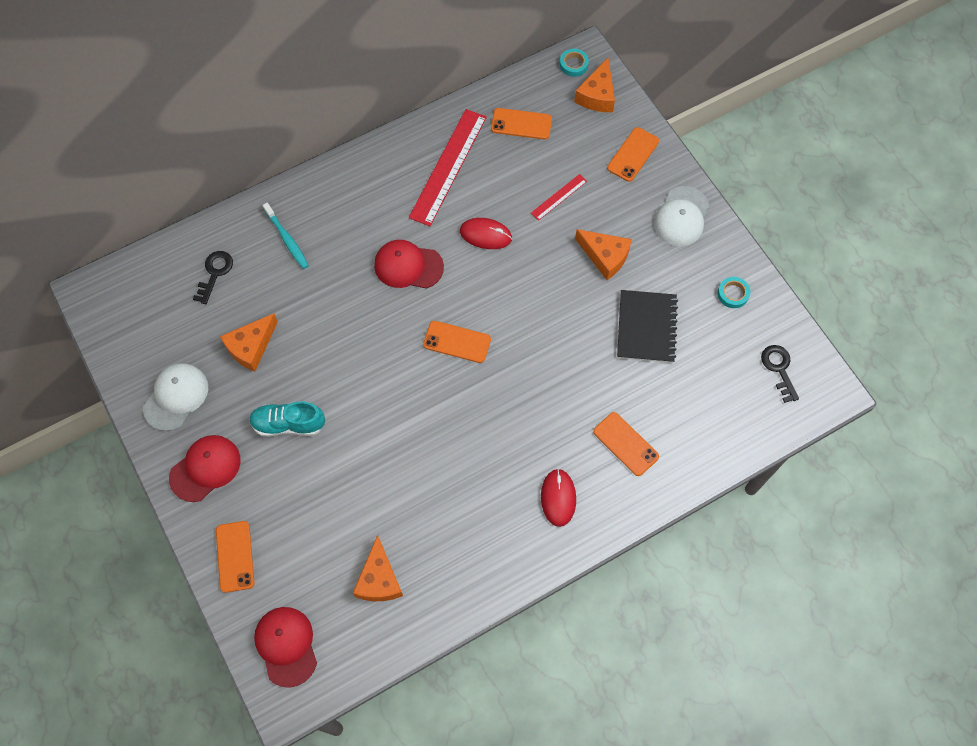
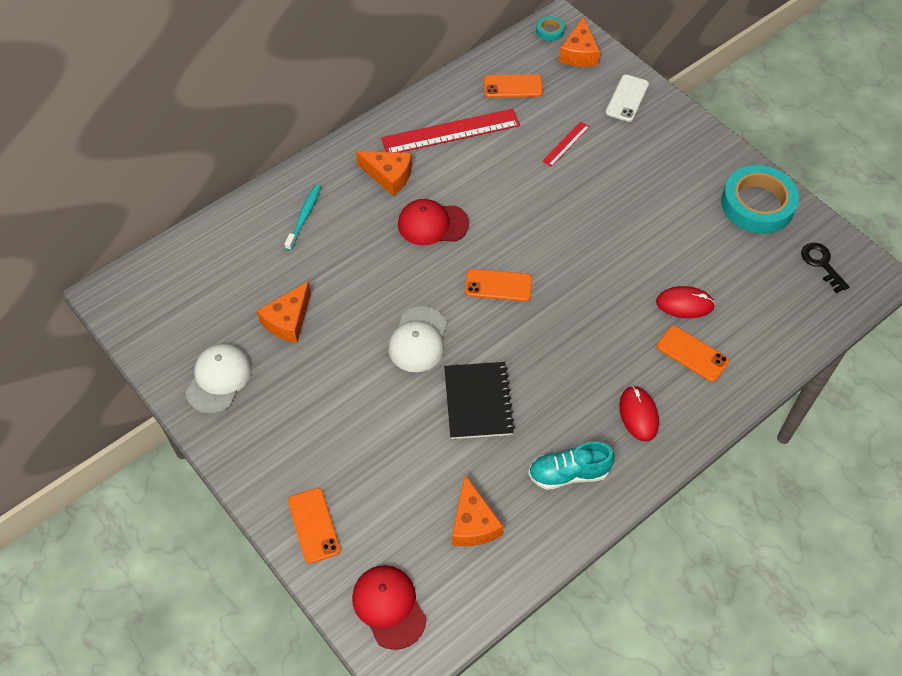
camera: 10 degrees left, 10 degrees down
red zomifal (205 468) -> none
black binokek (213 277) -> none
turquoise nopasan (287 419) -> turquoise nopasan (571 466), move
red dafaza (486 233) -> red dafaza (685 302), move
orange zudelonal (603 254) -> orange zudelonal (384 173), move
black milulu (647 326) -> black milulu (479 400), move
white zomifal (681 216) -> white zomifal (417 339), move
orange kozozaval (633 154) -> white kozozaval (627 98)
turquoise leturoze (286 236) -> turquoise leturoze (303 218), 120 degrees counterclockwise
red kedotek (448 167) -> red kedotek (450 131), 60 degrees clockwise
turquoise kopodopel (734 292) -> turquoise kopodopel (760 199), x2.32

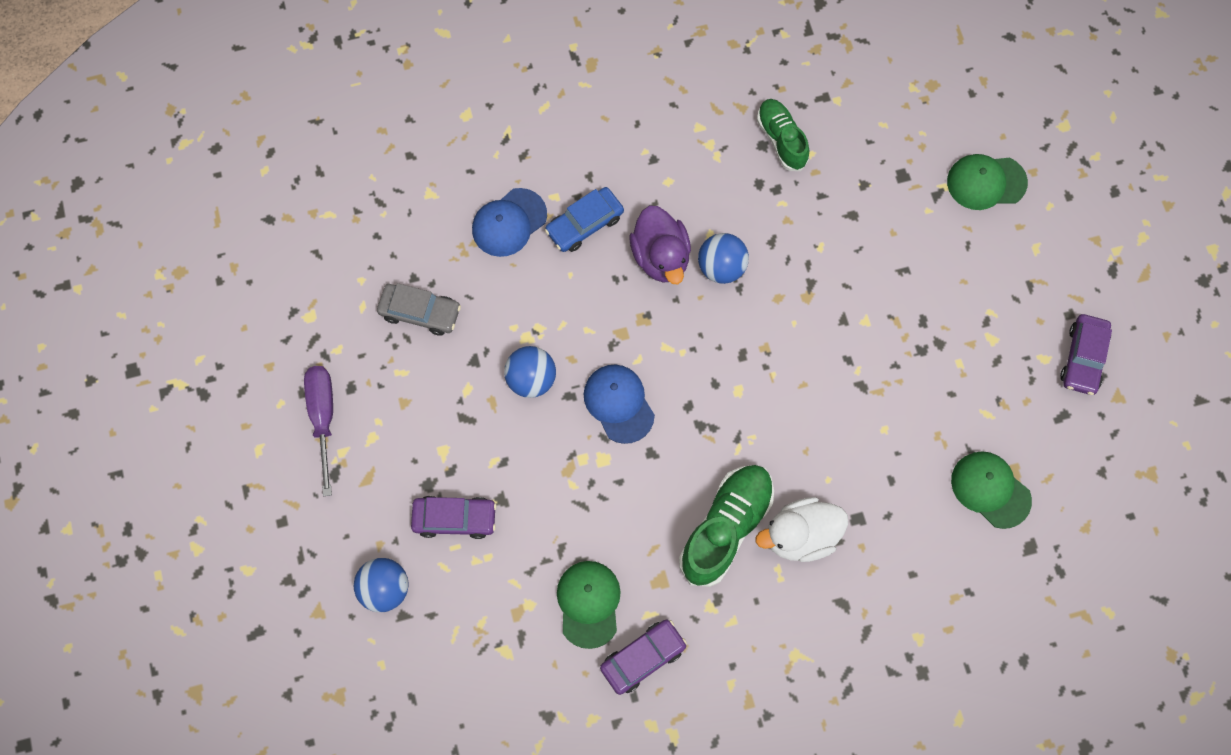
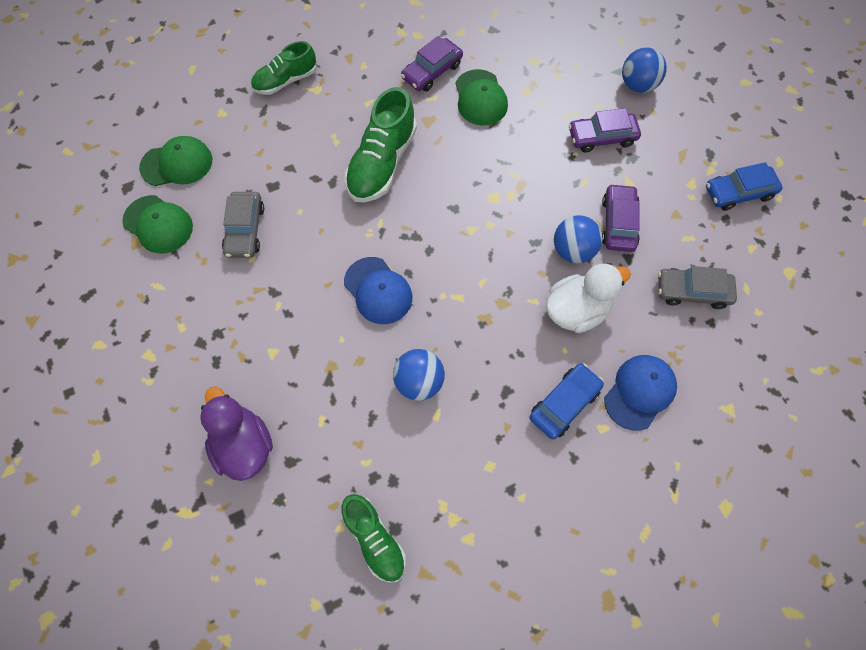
camera: 170 degrees right, 5 degrees down
none -> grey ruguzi (243 225)
none -> green nopasan (284 68)
blue zomifal (619 404) -> blue zomifal (378 290), move
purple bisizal (660 244) -> purple bisizal (236 433), move
white bisizal (802 529) -> white bisizal (588 298), move
green zomifal (987 182) -> green zomifal (175 161), move
purple ruguzi (1086 354) -> purple ruguzi (621 218), move
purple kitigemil (318 431) -> blue ruguzi (744 186)

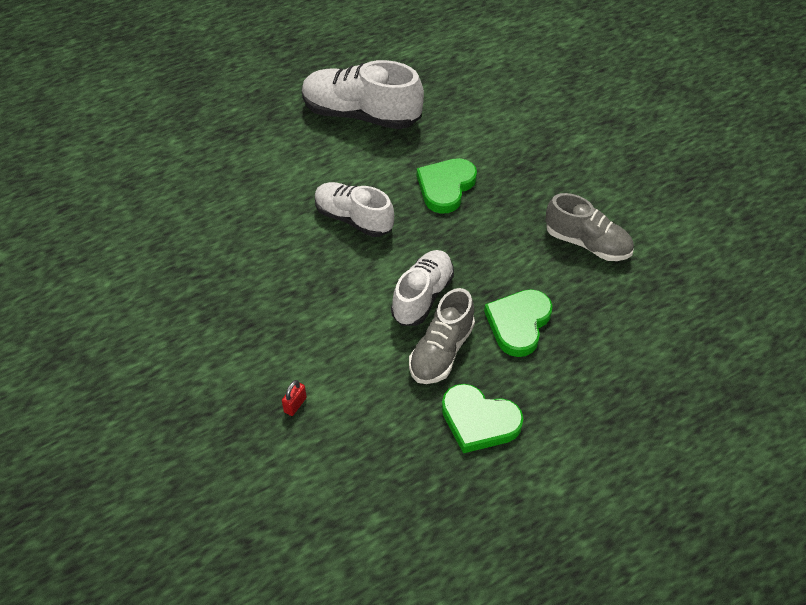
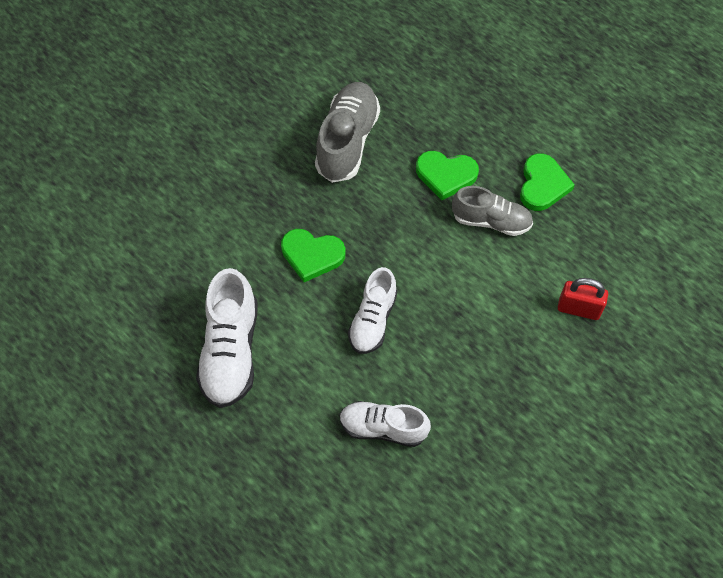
camera: 105 degrees left, 10 degrees up
white nopasan (422 288) -> white nopasan (385 424), move
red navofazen (294 398) -> red navofazen (583 299), x1.95
grey nopasan (589 227) -> grey nopasan (347 132), x1.51

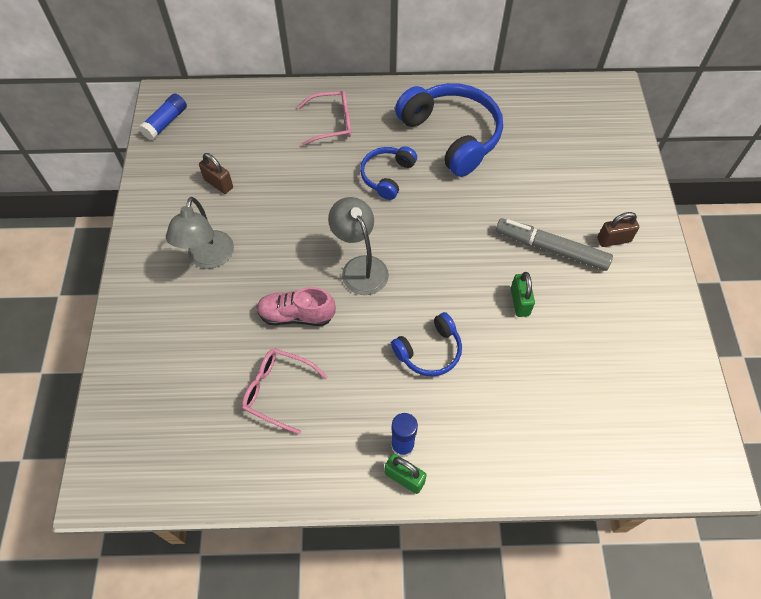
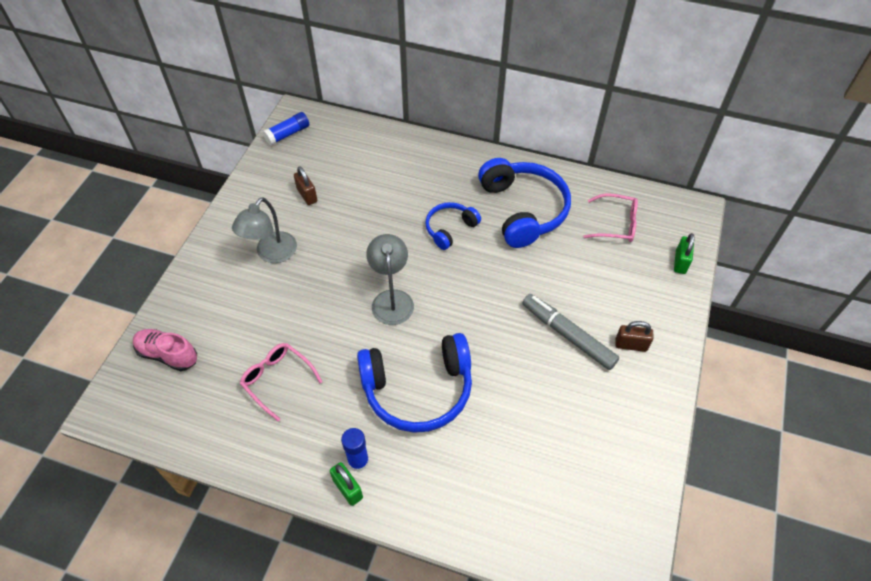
camera: 20 degrees right, 5 degrees down
pink nopasan (296 306) -> pink nopasan (165 350), move
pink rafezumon (324 118) -> pink rafezumon (610 217), move
green navofazen (523 294) -> green navofazen (684 253), move
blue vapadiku (426 344) -> blue vapadiku (414 383), x1.84

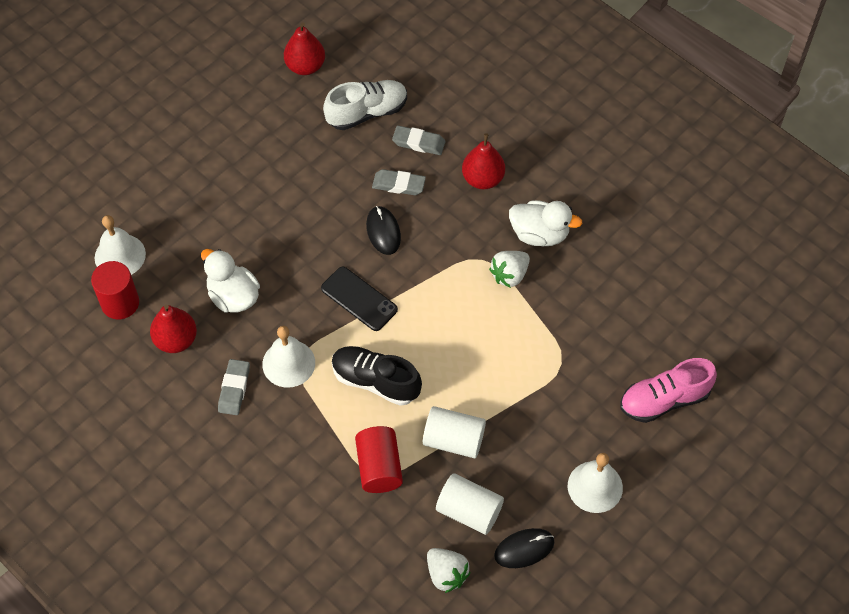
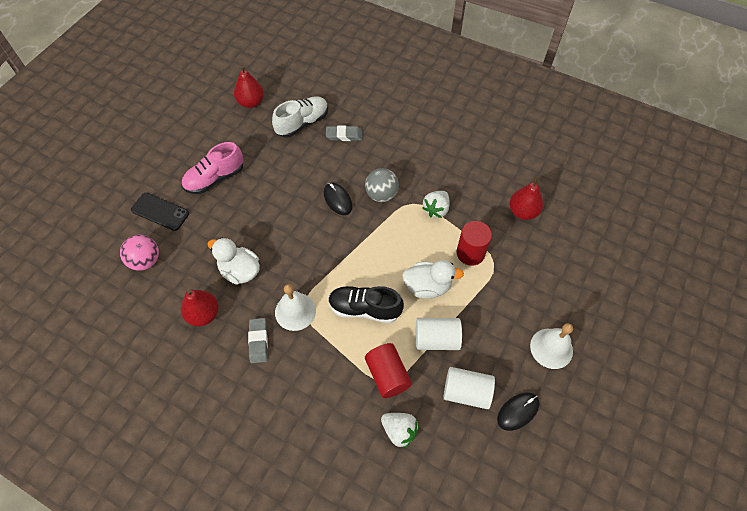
camera: 15 degrees left, 0 degrees up
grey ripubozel (399 182) -> none
none -> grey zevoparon (382 185)
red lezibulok (115 290) -> red lezibulok (474 243), move
black kozozaval (359 299) -> black kozozaval (160 212), move
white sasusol (449 570) -> white sasusol (400 431), move
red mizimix (483 161) -> red mizimix (526 198), move
white bisizal (545 223) -> white bisizal (433 279), move
pink nopasan (669 390) -> pink nopasan (212 168), move
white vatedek (120 245) -> pink zevoparon (139 253)

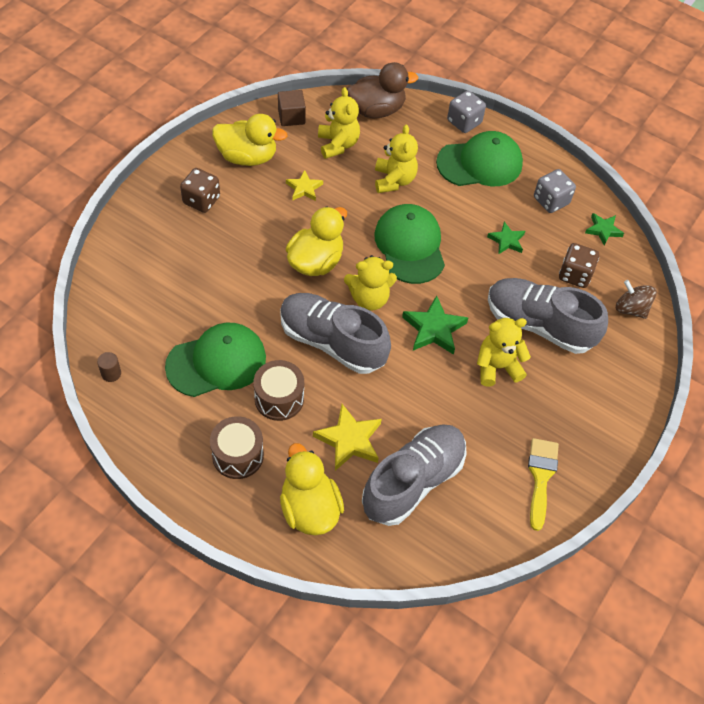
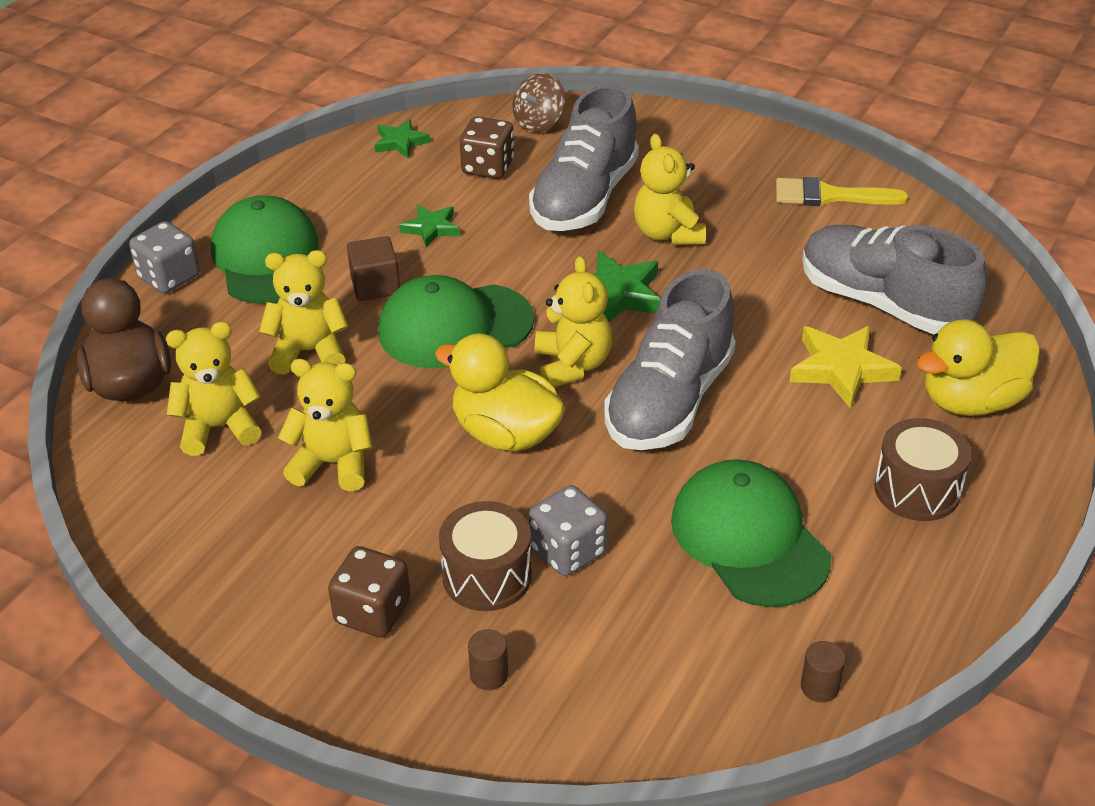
camera: 90 degrees left, 15 degrees down
yellow bisizal (249 140) -> none
none -> brown lezibulok (488 659)
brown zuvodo (279 390) -> brown zuvodo (485 556), move
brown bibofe (292 108) -> brown bibofe (373 268), move
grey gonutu (555 191) -> grey gonutu (568 530), move
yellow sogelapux (304 185) -> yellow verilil (325 425)

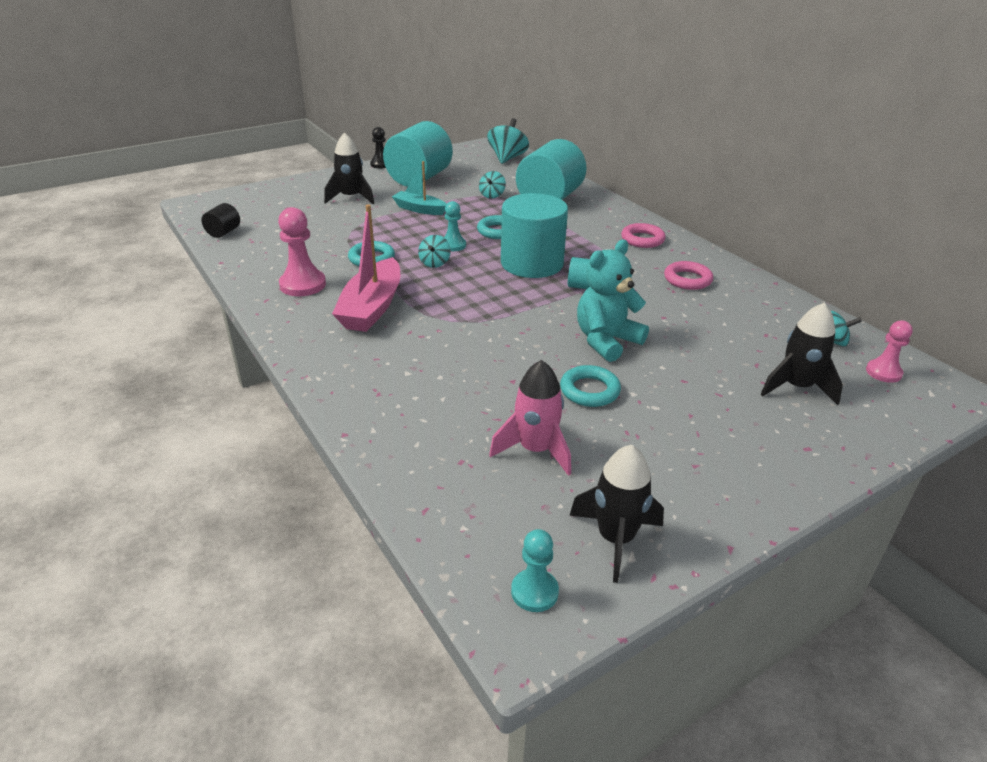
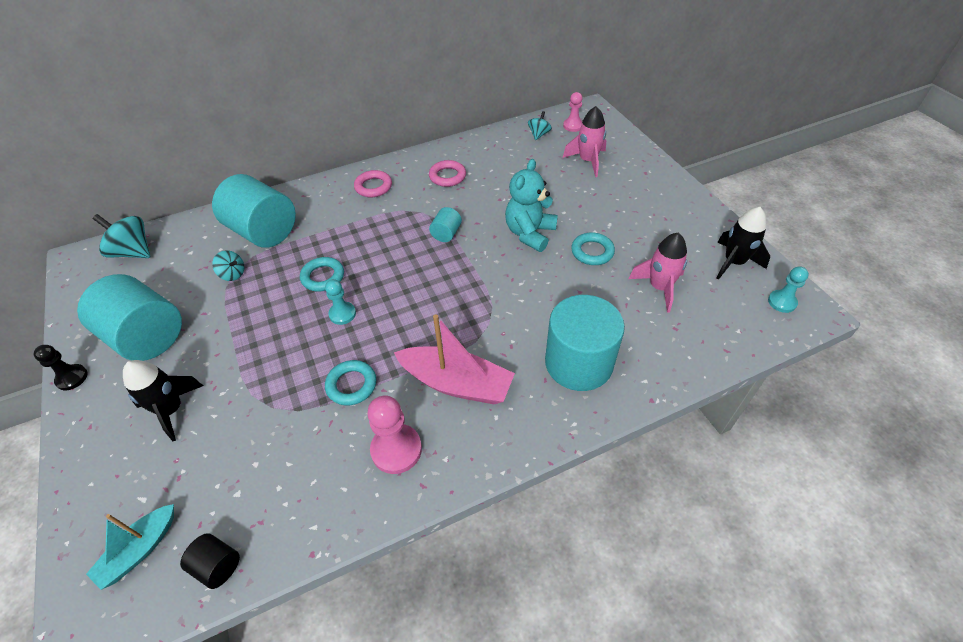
camera: 80 degrees left, 15 degrees up
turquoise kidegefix (434 251) -> none
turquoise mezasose (419 188) -> turquoise mezasose (130 547), move
turquoise lezibulok (534 235) -> turquoise lezibulok (585 343), move
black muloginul (801 353) -> pink muloginul (584 141)
turquoise verilil (613 301) -> turquoise verilil (531 205), 60 degrees clockwise

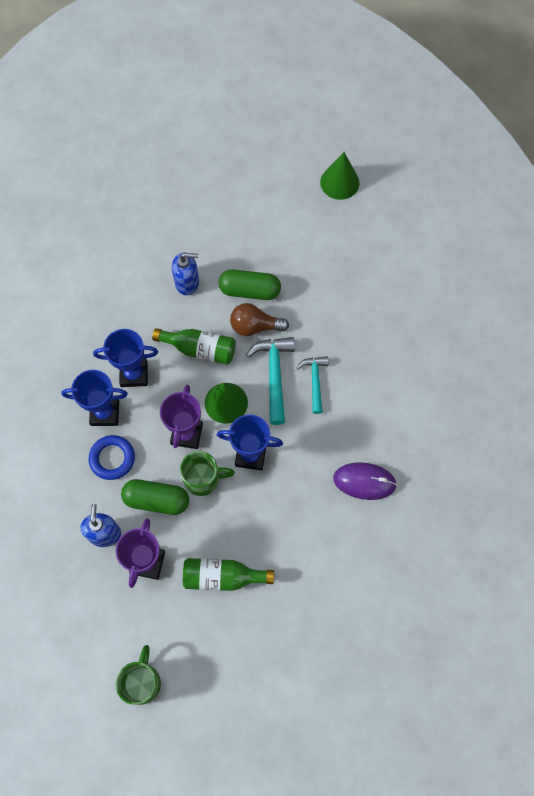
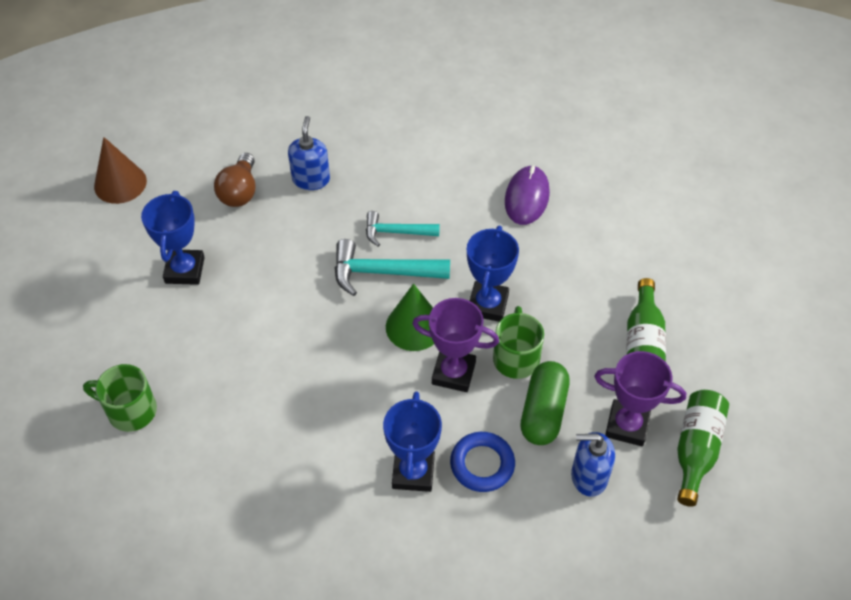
camera: 85 degrees left, 15 degrees down
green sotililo (250 284) -> none
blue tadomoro (125 358) -> blue tadomoro (173 238), move
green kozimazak (138 675) -> green kozimazak (120 398), move
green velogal (194 346) -> green velogal (703 448), move
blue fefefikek (185 273) -> blue fefefikek (309 153), move
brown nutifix (259 319) -> brown nutifix (234 180), move
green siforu (339 176) -> brown siforu (120 170)

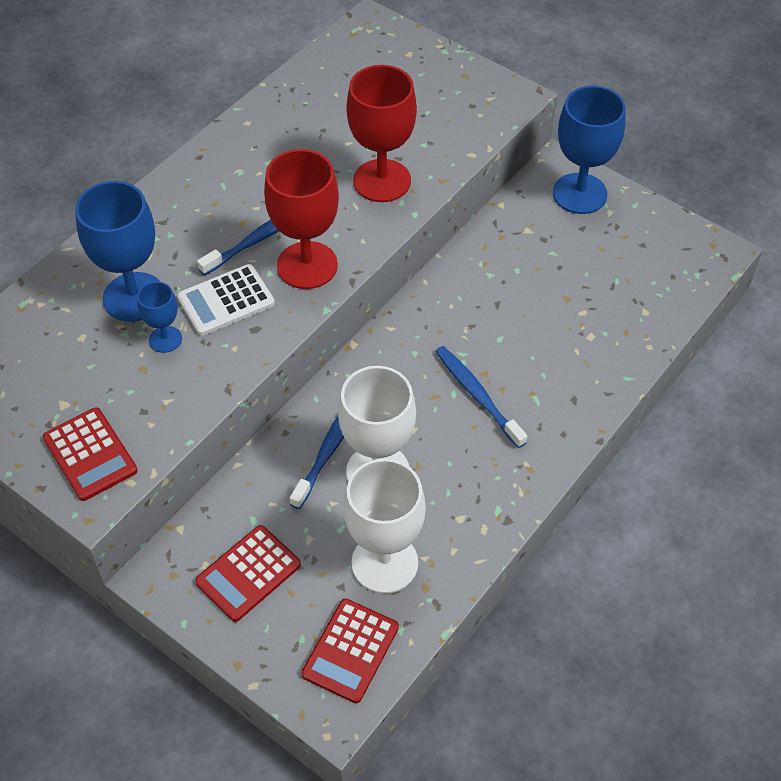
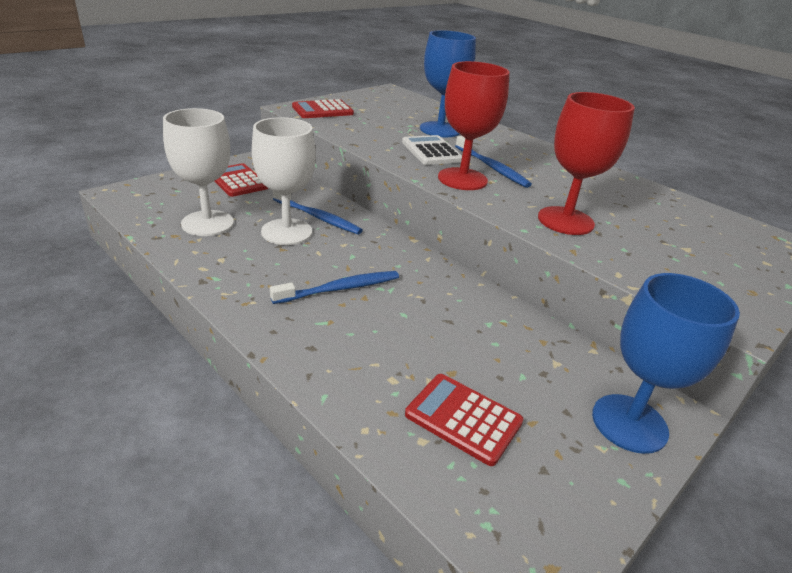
camera: 95 degrees right, 20 degrees down
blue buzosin (159 317) -> none
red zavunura (350 651) -> red zavunura (464 420), move

